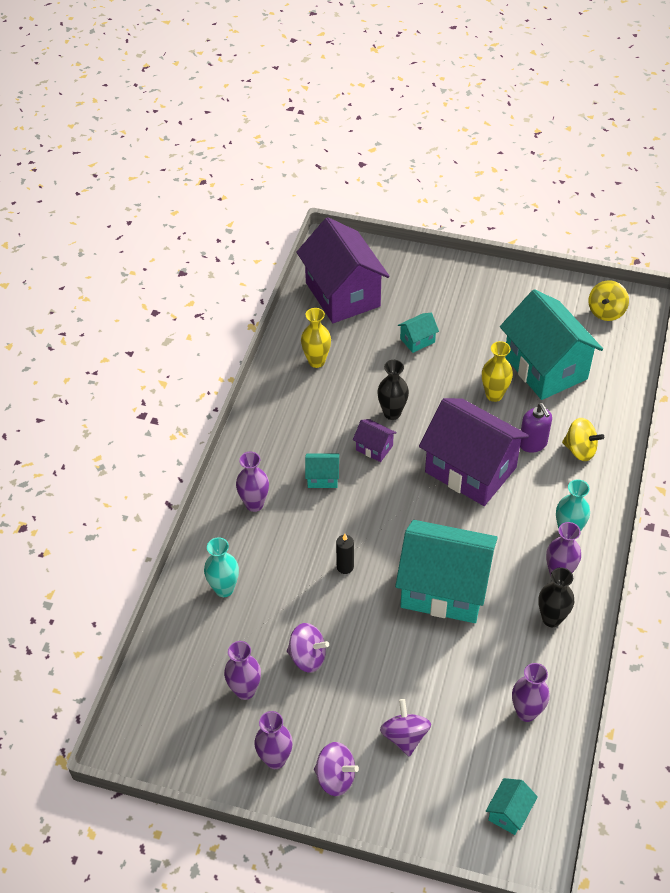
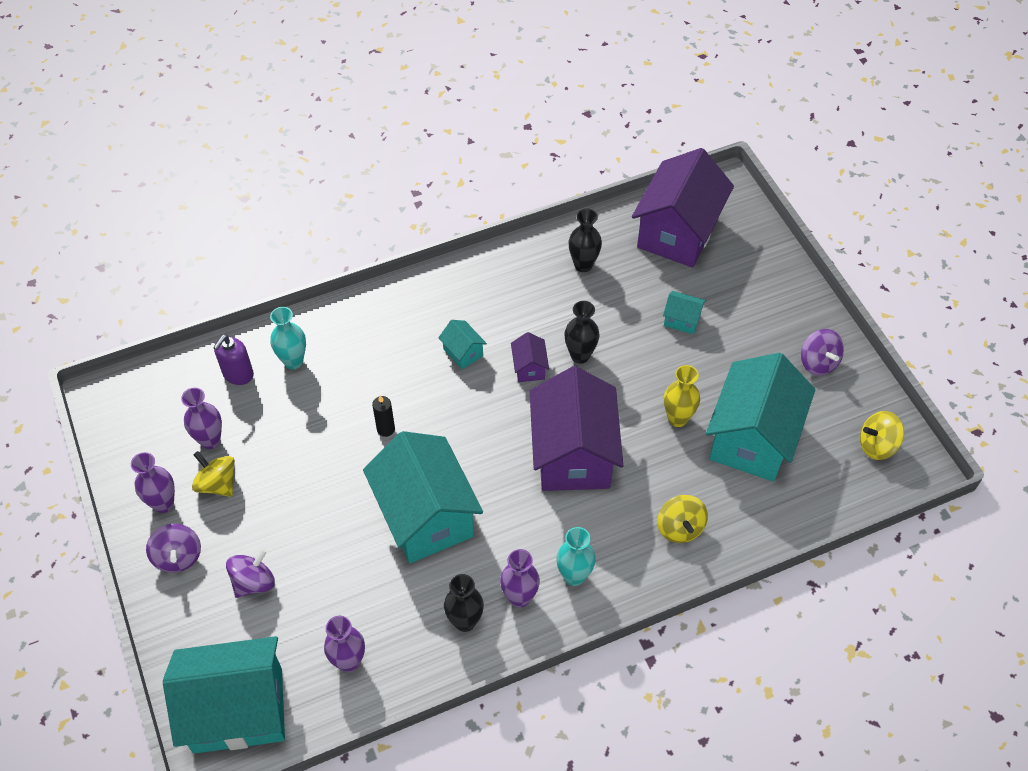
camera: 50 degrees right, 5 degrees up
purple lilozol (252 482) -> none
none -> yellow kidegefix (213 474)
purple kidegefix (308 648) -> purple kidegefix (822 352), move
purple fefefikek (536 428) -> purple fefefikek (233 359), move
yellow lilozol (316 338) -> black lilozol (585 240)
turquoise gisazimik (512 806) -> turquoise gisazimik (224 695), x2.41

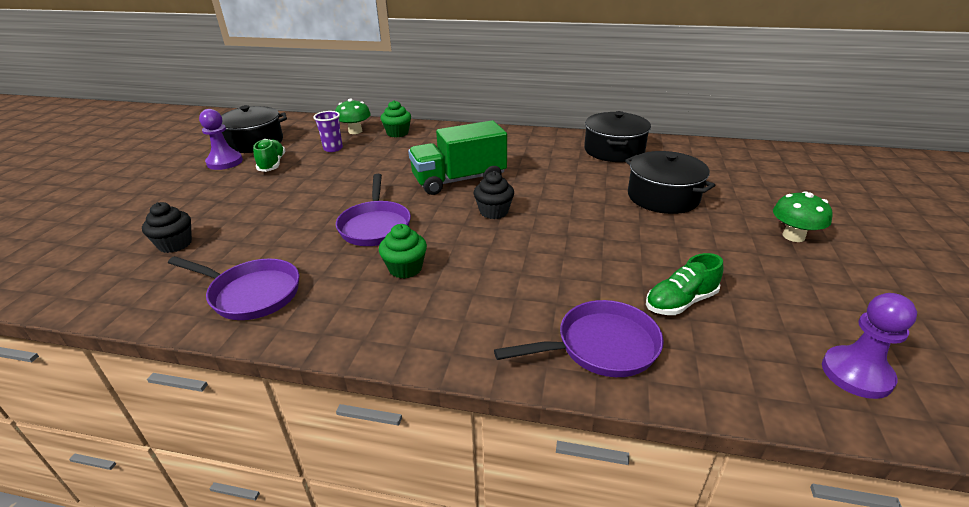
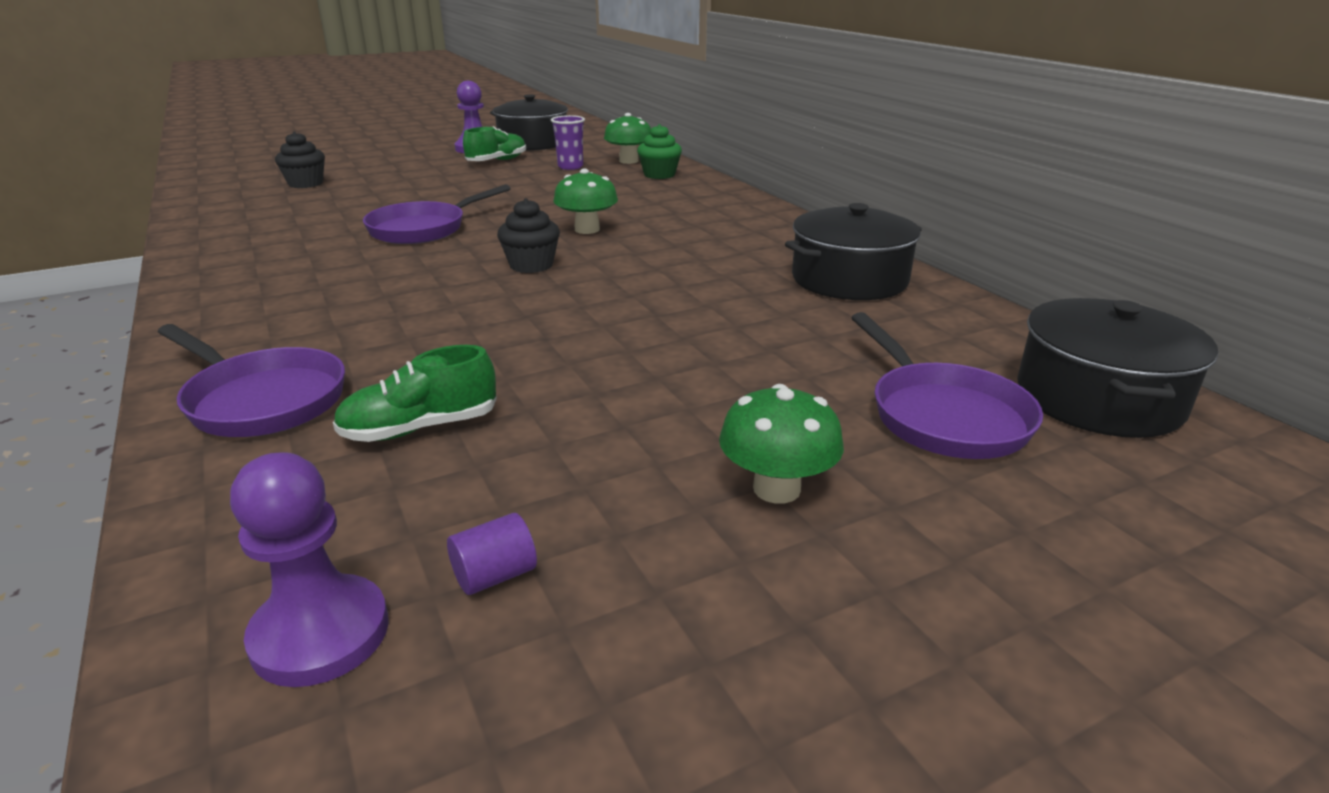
camera: 50 degrees right, 5 degrees down
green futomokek (403 251) -> none
none -> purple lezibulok (492 554)
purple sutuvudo (233 288) -> purple sutuvudo (947 385), move
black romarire (670 182) -> black romarire (1117 368), move
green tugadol (457 157) -> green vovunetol (585 201)
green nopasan (685 284) -> green nopasan (415 393), 45 degrees counterclockwise

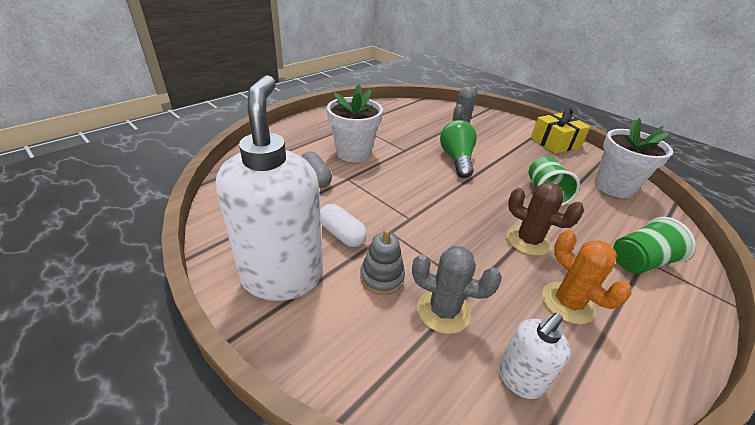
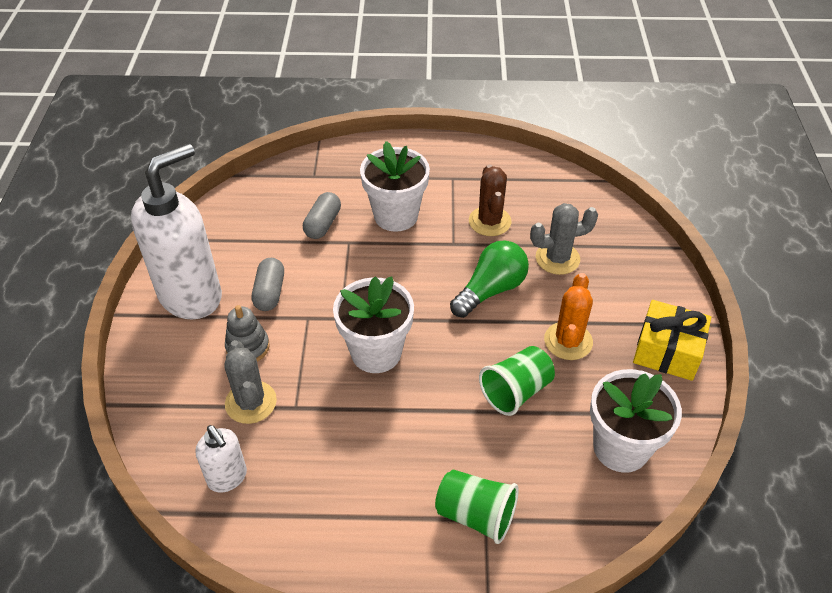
camera: 50 degrees right, 10 degrees up
none -> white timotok (373 324)
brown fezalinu (545 219) -> brown fezalinu (490 200), move
orange fezalinu (587 277) -> orange fezalinu (568 316), move
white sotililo (343 225) -> grey sotililo (268 284)
white fefefikek (534 356) -> white fefefikek (221 458), 135 degrees counterclockwise

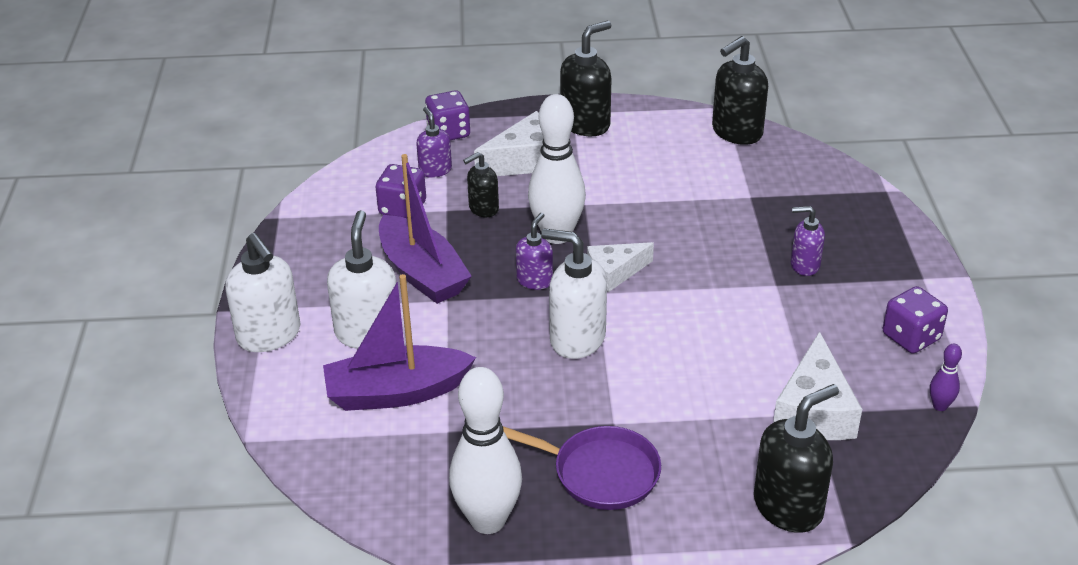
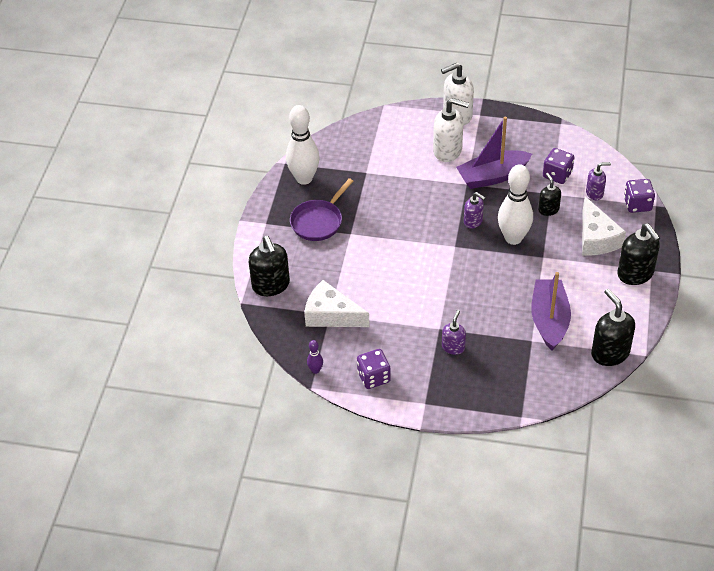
camera: 105 degrees right, 10 degrees up
white fefefikek (574 293) -> none
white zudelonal (620 267) -> none
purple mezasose (399 342) -> purple mezasose (551 311), move

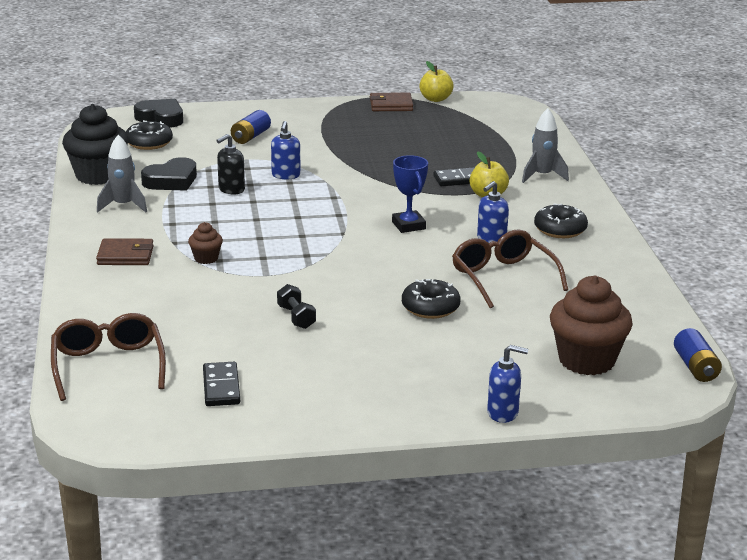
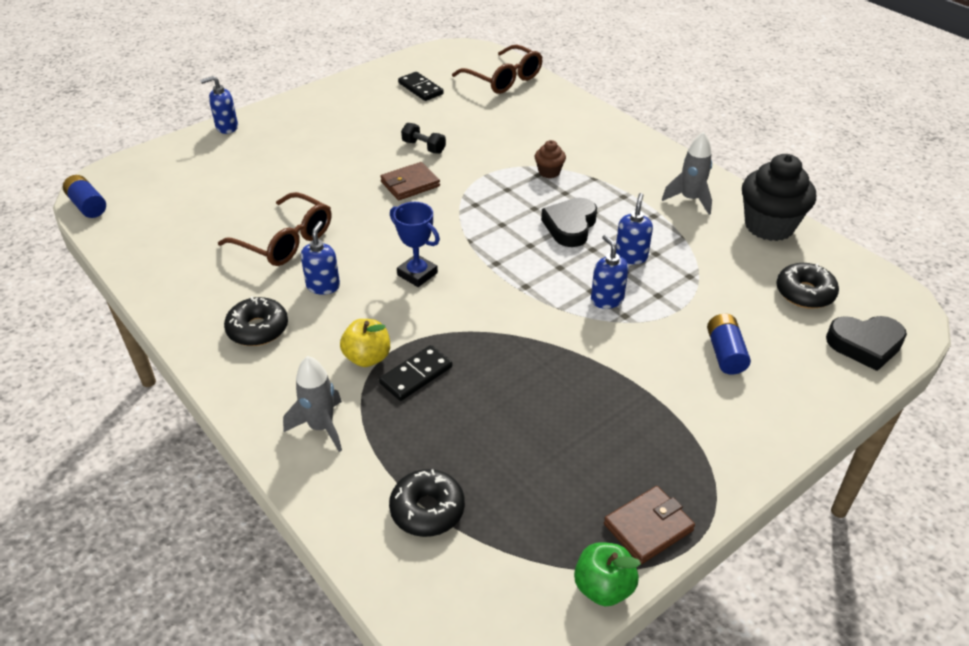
camera: 150 degrees right, 15 degrees up
brown futomokek (591 325) -> none
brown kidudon (125 251) -> brown kidudon (410 181), move
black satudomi (169 174) -> black satudomi (569 222), move
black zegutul (431 299) -> black zegutul (427 503), move
black fefefikek (230 164) -> blue fefefikek (634 228)
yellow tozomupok (436 81) -> green tozomupok (607 574)

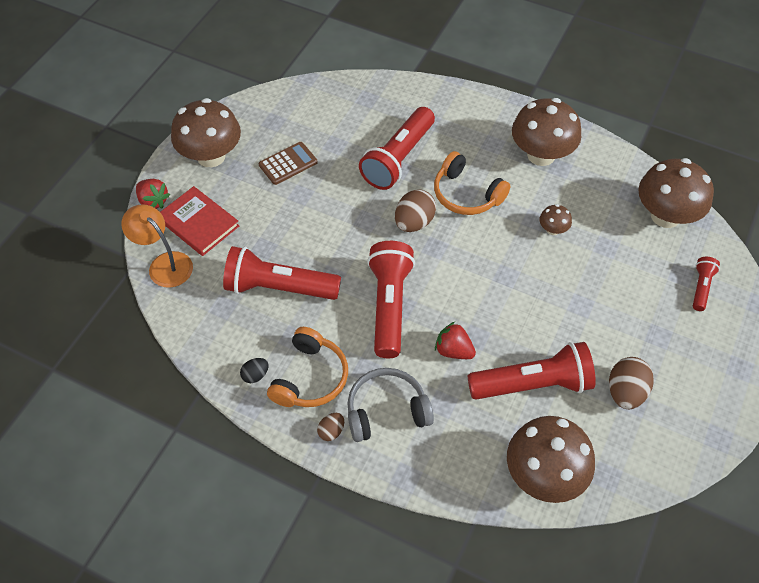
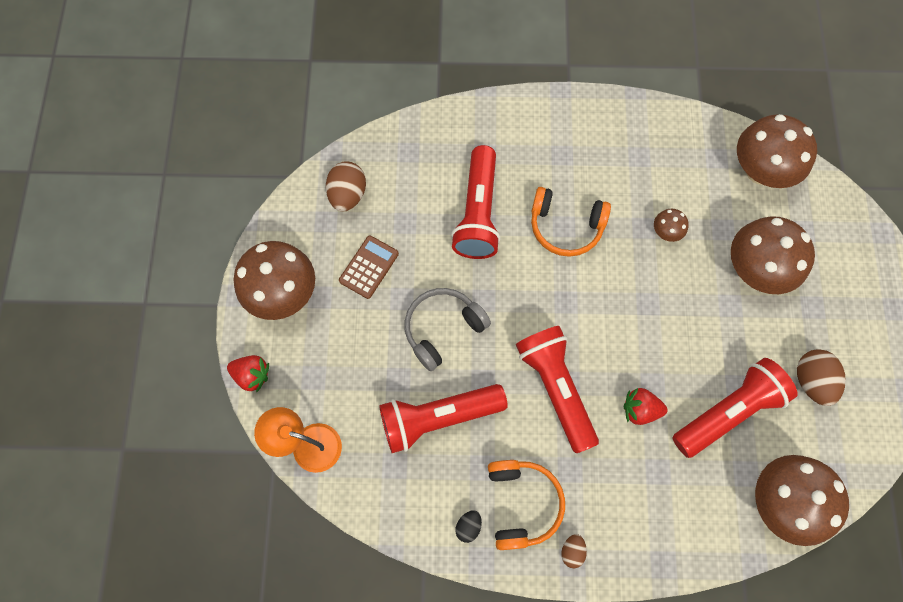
camera: 25 degrees left, 15 degrees up
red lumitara (199 221) -> none
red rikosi (706 284) -> none
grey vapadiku (390 405) -> grey vapadiku (448 329), move
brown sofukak (415 210) -> brown sofukak (346 186), move
brown vovunetol (546 132) -> brown vovunetol (773 255), move

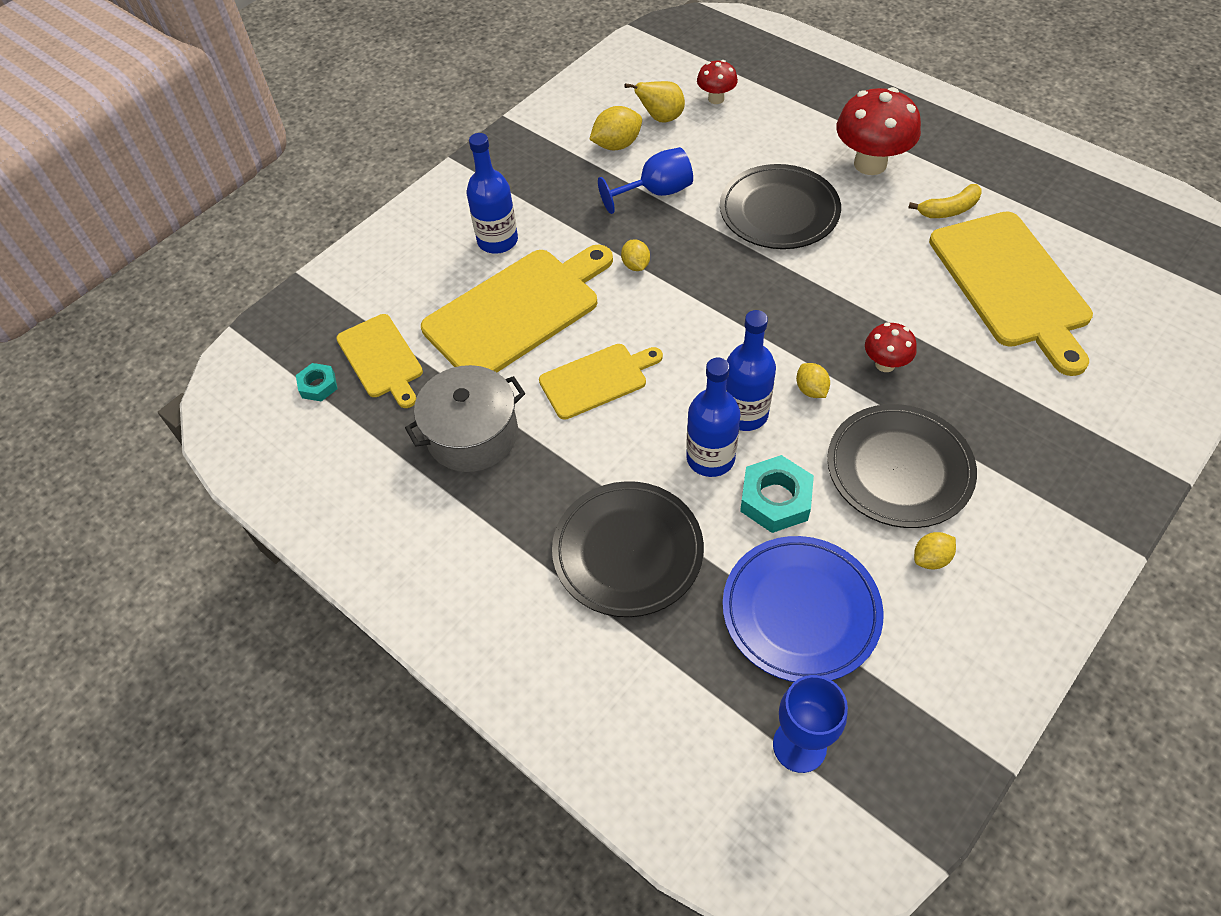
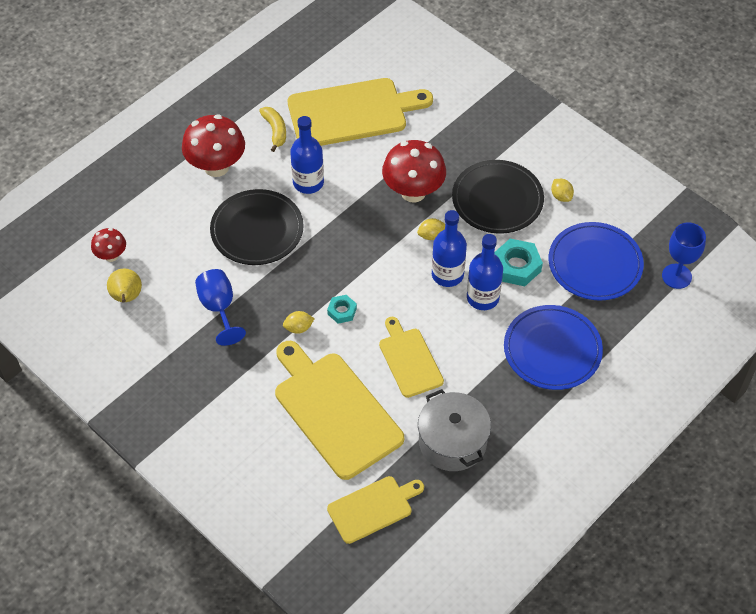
camera: 90 degrees left, 0 degrees up
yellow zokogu (615 128) -> none
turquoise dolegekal (317 382) -> turquoise dolegekal (342 309), move
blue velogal (492 193) -> blue velogal (307 155), move
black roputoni (628 549) -> blue roputoni (553 347)
red vovunetol (891 347) -> red vovunetol (414 171), x1.87

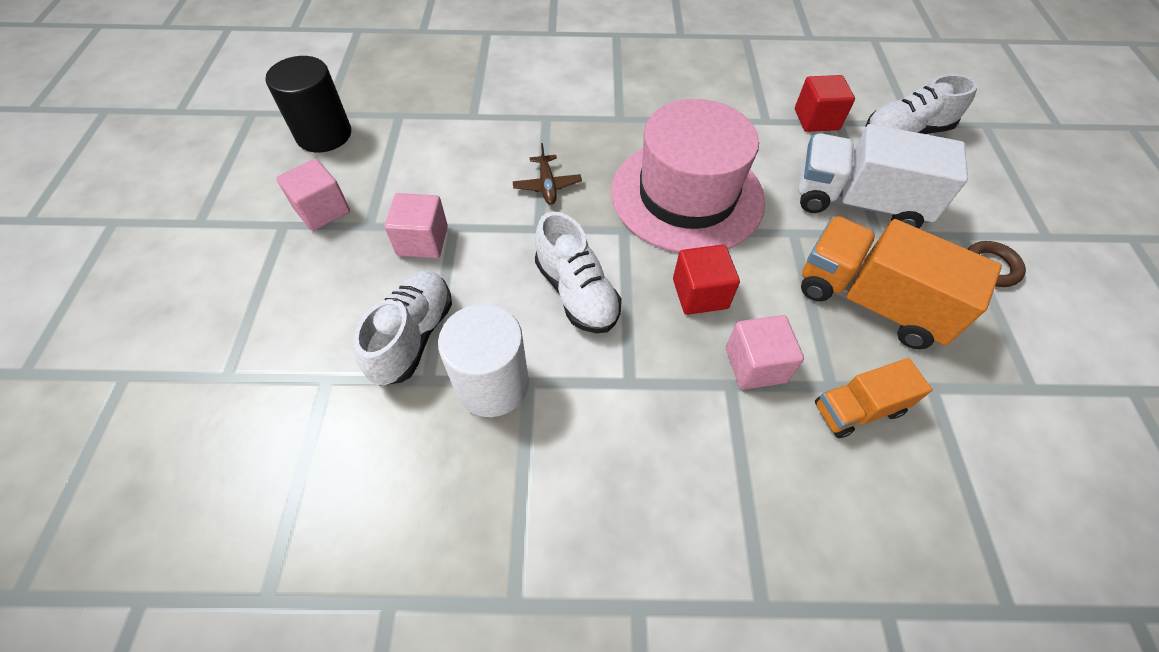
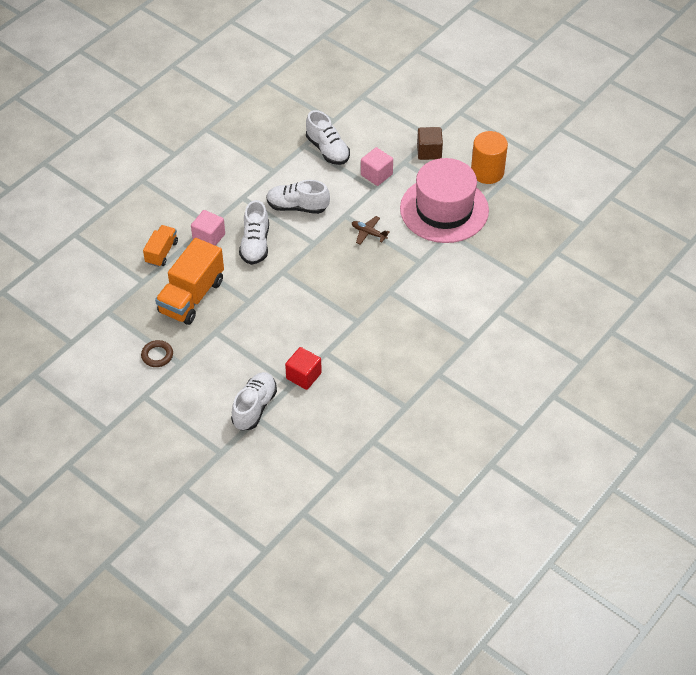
camera: 130 degrees right, 5 degrees down
white lezibulok (483 360) -> none
white tugadol (883 176) -> none
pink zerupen (688 176) -> pink zerupen (444 200), move
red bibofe (706 279) -> white nopasan (254 232)
black lezibulok (308 104) -> orange lezibulok (489 157)
pink bibofe (313 195) -> brown bibofe (430 143)
orange tugadol (901 282) -> orange tugadol (189 281), 135 degrees clockwise

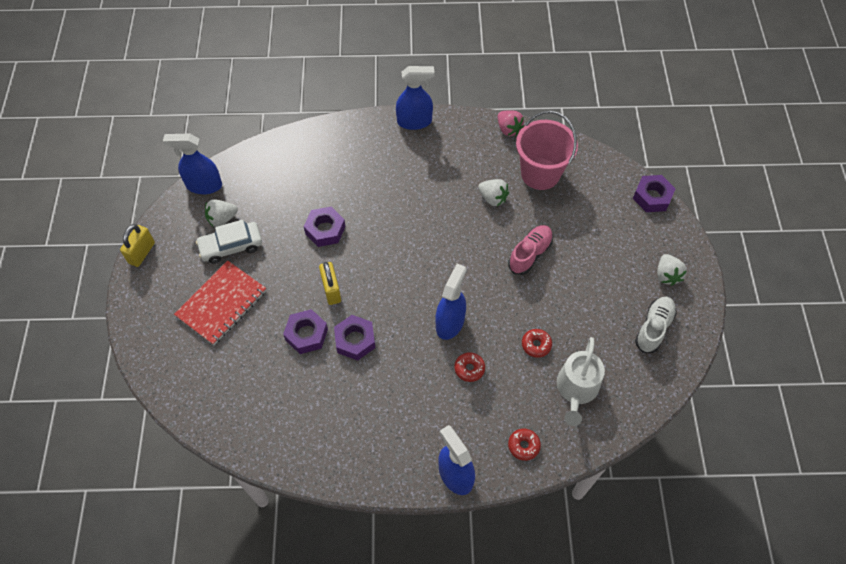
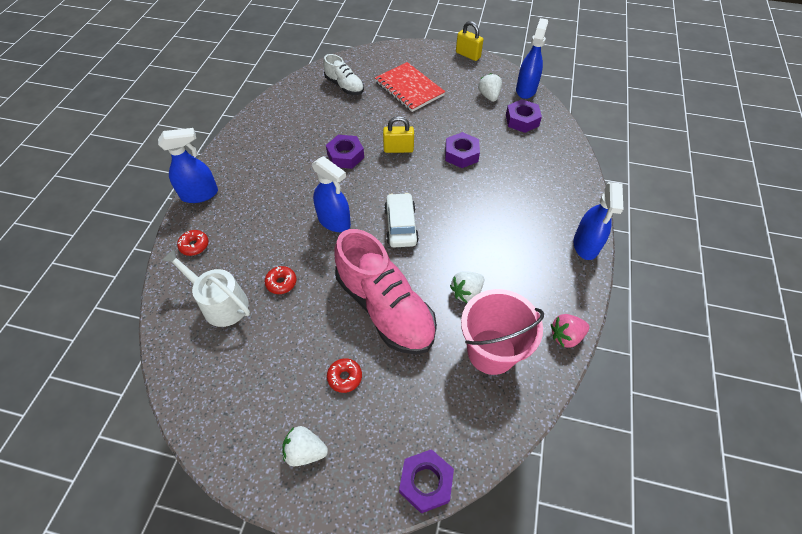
camera: 105 degrees right, 5 degrees down
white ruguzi (229 242) -> white ruguzi (401 220), move
purple dolegekal (305 331) -> purple dolegekal (524 116), move
red zegutul (469 367) -> red zegutul (344 375), move
white nopasan (656 324) -> white nopasan (343 74), move
pink nopasan (530 250) -> pink nopasan (385 292), x1.88

